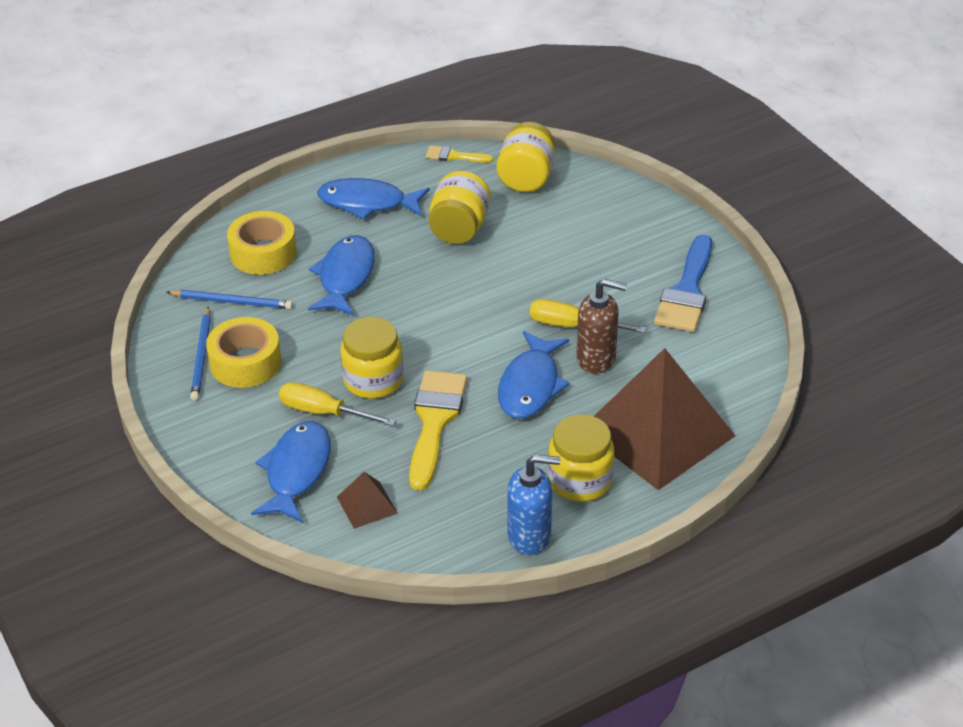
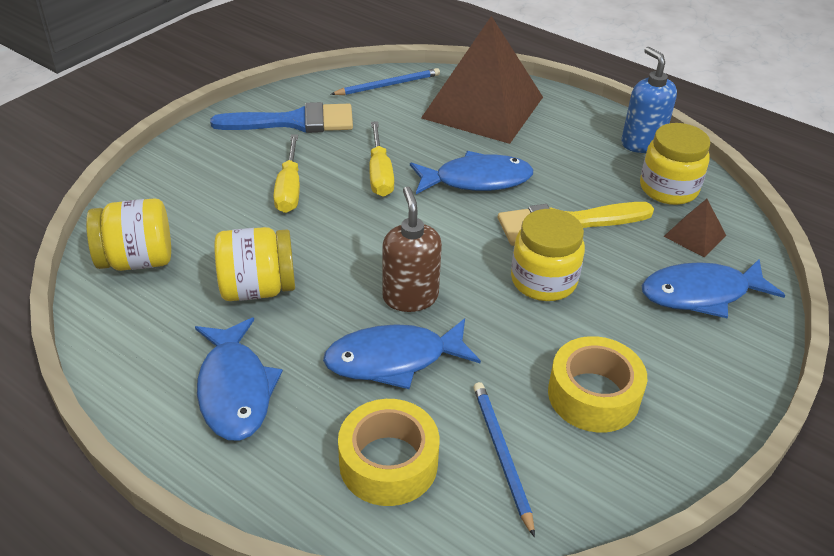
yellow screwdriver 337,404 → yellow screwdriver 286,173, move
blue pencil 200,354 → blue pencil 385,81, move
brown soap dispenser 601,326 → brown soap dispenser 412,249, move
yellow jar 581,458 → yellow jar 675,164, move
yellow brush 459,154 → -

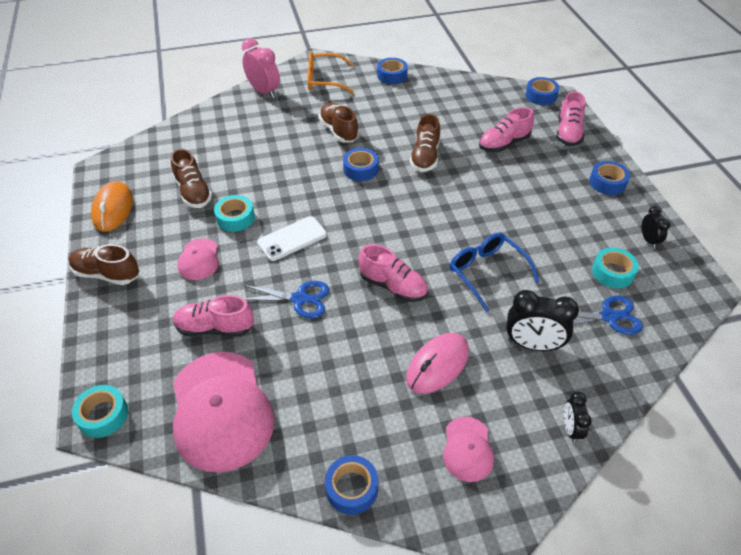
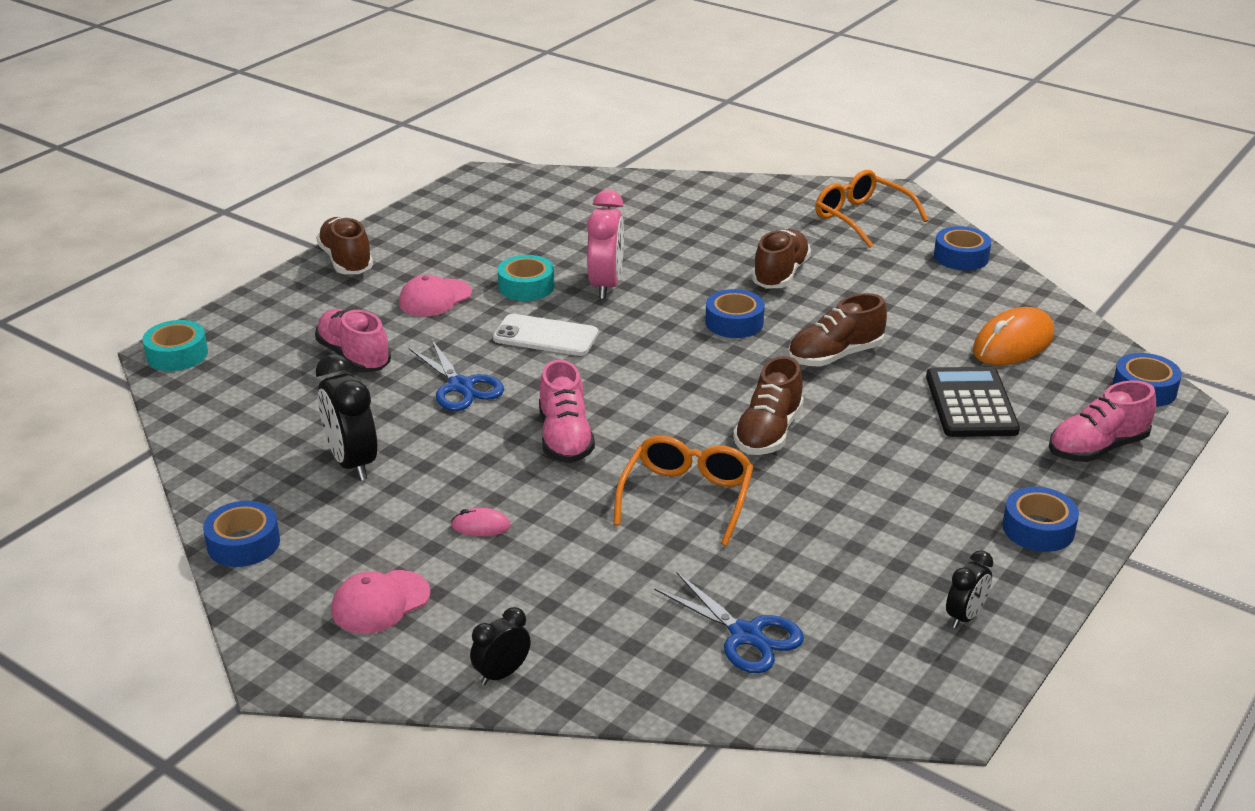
black clock 542,320 → black clock 346,417, move
pink mouse 437,363 → pink mouse 481,522, x0.47
pink clock 261,68 → pink clock 605,244, move
blue glasses 494,272 → orange glasses 683,490
brown shoe 191,178 → brown shoe 768,405, move
pink shoe 506,129 → black calculator 973,402
orange mouse 112,206 → orange mouse 1013,336, move
pink cap 223,412 → -
turquoise tape 615,268 → -

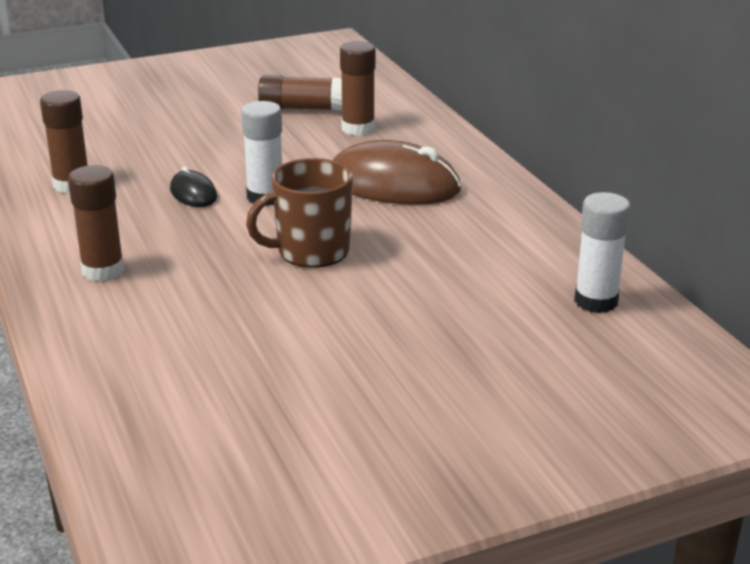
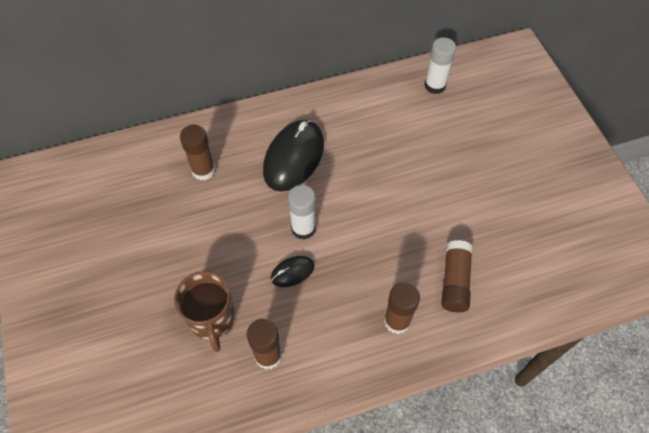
brown mug 299,213 → brown mug 204,311, move
brown mouse 397,172 → black mouse 293,156
brown glue stick 300,93 → brown glue stick 457,276, move

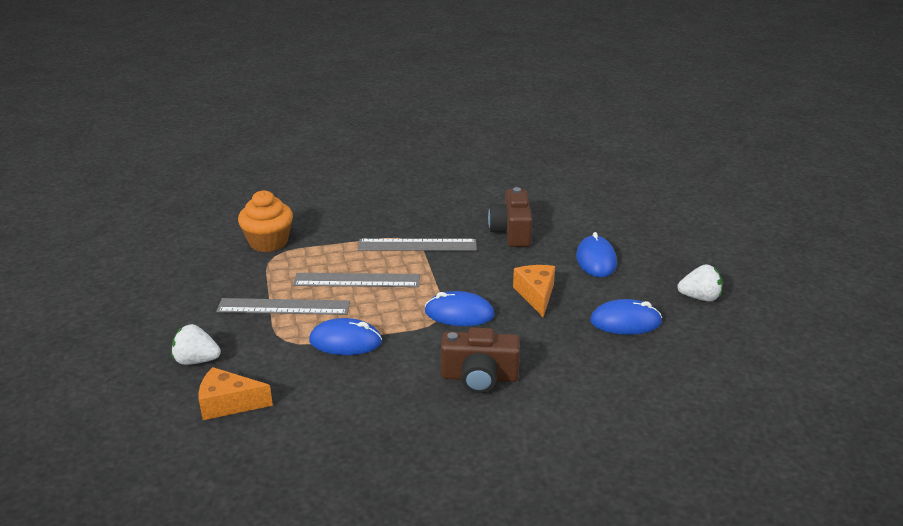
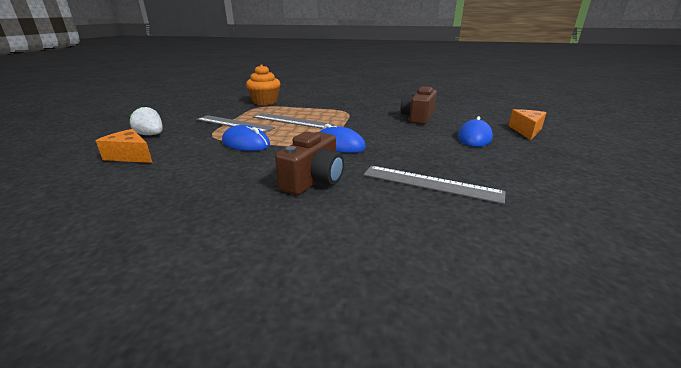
brown camera 480,360 → brown camera 309,163, 90 degrees counterclockwise
grey ruler 417,245 → grey ruler 434,185, move
orange cheese 534,291 → orange cheese 527,124, move
blue mouse 626,317 → -
white strawberry 700,283 → -

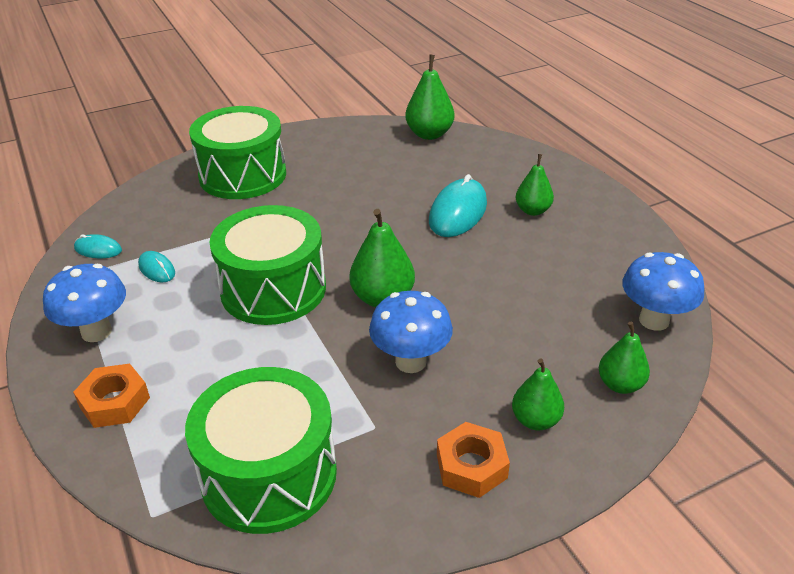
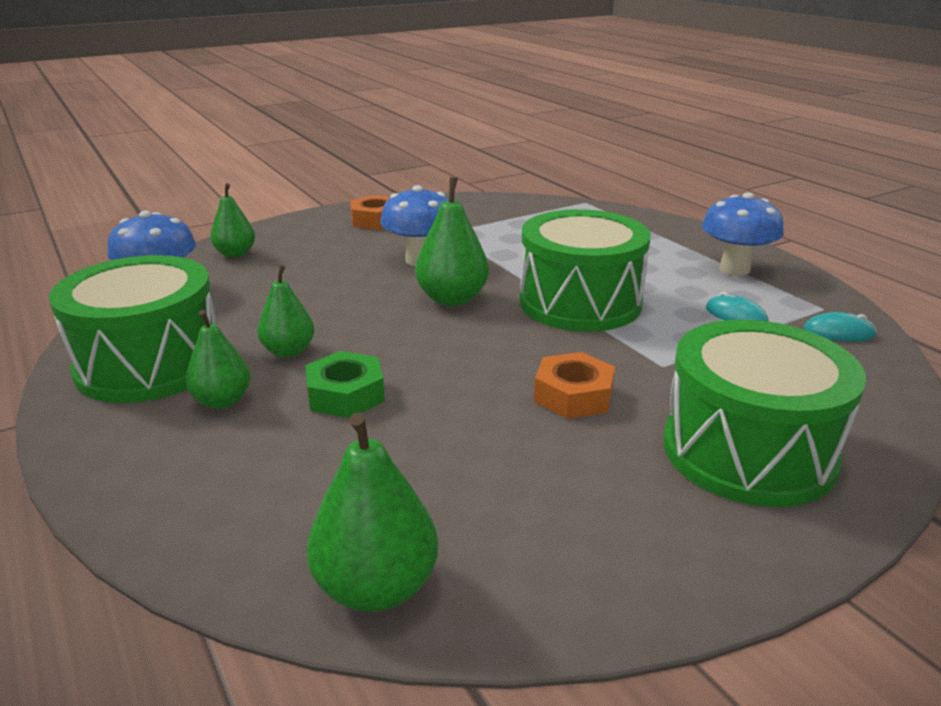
green drum 261,450 → green drum 133,329, move
green pear 538,394 → green pear 285,311, move
turquoise mouse 458,205 → green nut 345,384
orange nut 111,396 → orange nut 574,385, move

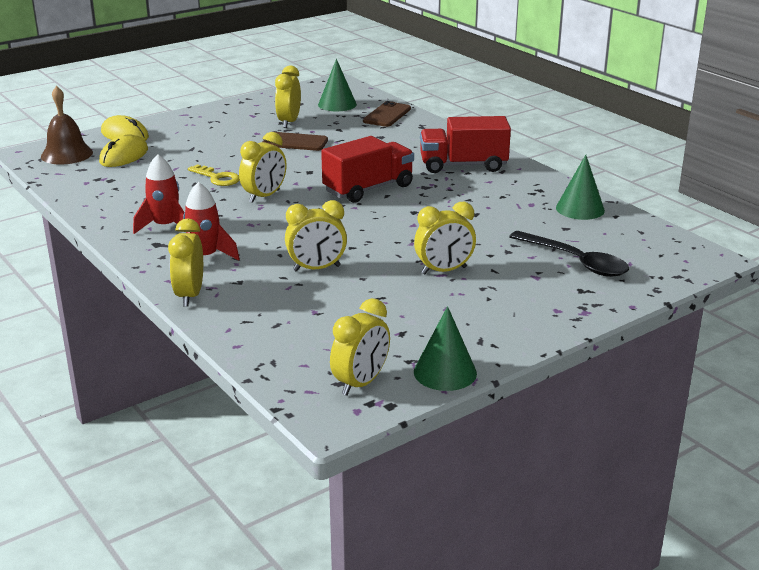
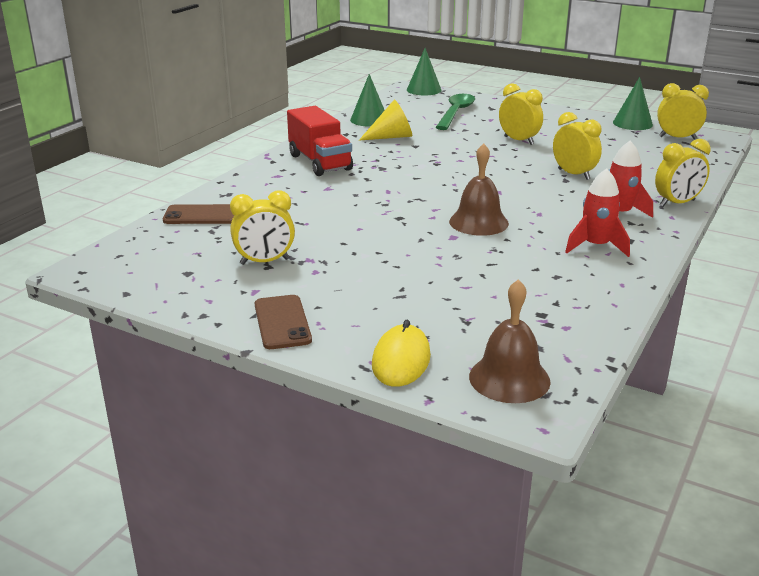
brown phone 295,141 → brown phone 283,322, move
- → yellow cone 385,120
green cone 337,85 → green cone 424,71, move
black spoon 569,254 → green spoon 455,112
yellow clock 263,167 → brown bell 479,189
yellow mouse 123,150 → -
yellow key 214,175 → -
red truck 367,169 → -

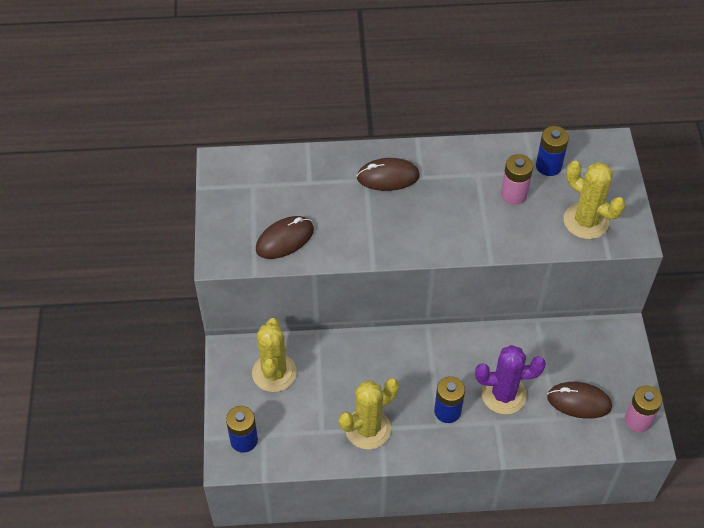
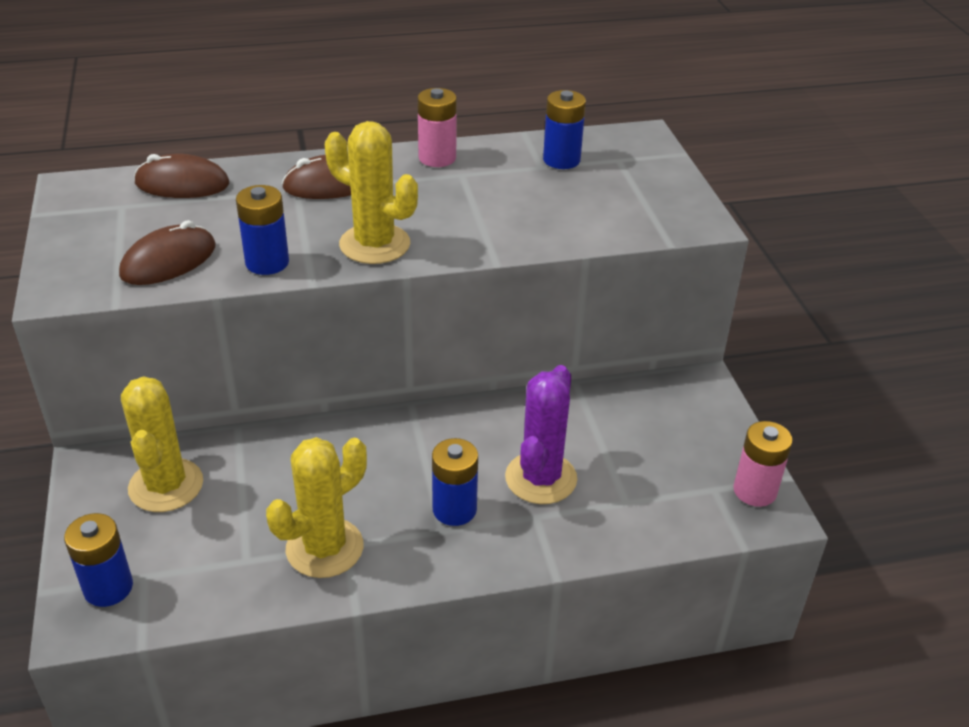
brown mouse 579,400 → brown mouse 181,176, move
- → blue battery 262,230
yellow cactus 594,200 → yellow cactus 371,192, move
pink battery 517,179 → pink battery 437,127, move
purple cactus 510,379 → purple cactus 541,434, 60 degrees counterclockwise

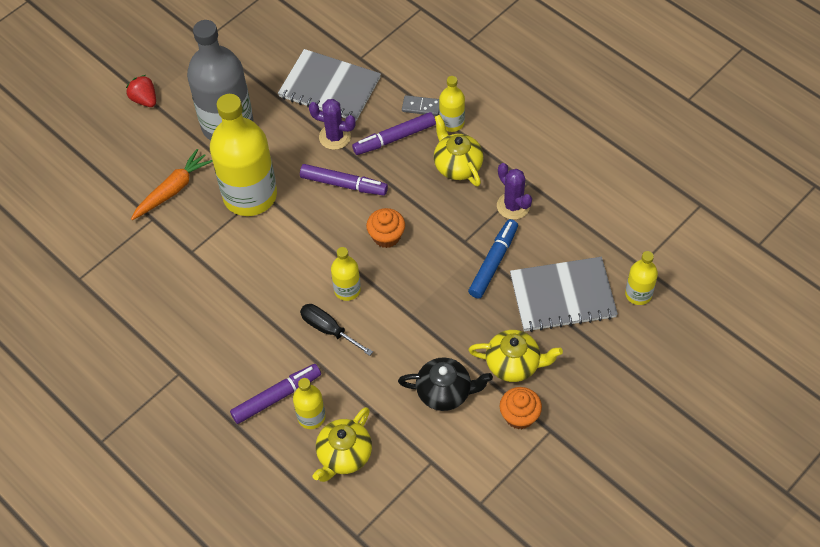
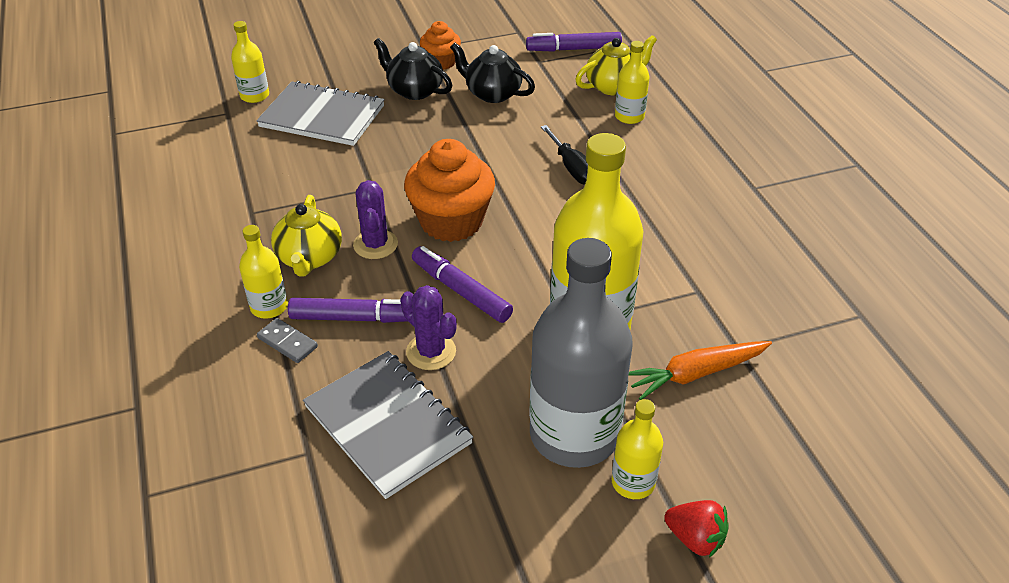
purple cactus 514,191 → purple cactus 375,219, move
yellow teapot 515,356 → black teapot 413,69
orange cupcake 385,228 → orange cupcake 449,190, x1.77
purple marker 275,394 → purple marker 574,42, move
yellow bottle 346,274 → yellow bottle 637,449, move
red strawberry 141,91 → red strawberry 696,529, 45 degrees counterclockwise
blue marker 493,259 → -

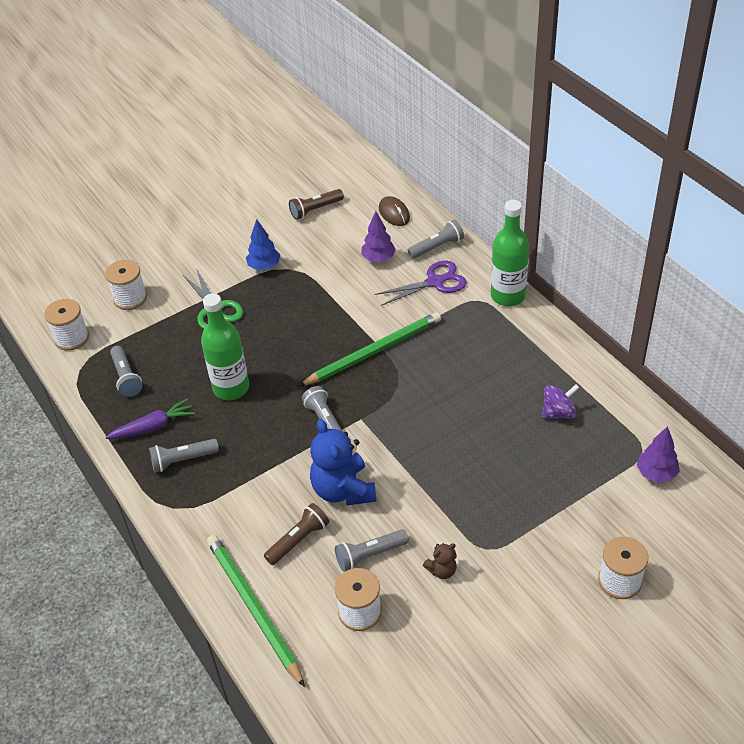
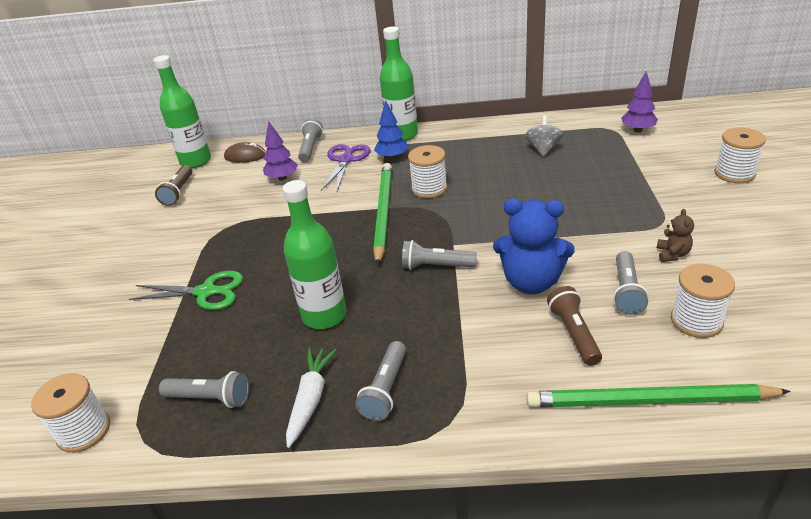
- → green bottle 182,111
purple carrot 150,418 → white carrot 311,398
blue tree 263,244 → blue tree 391,130, move
white spool 126,285 → white spool 427,172, move
purple spinning top 561,401 → grey spinning top 544,136

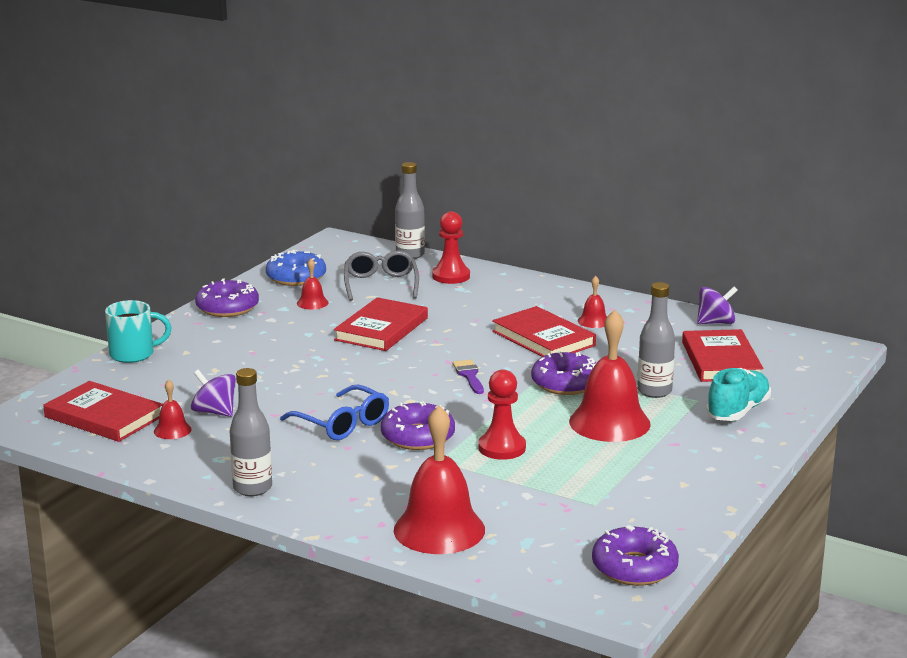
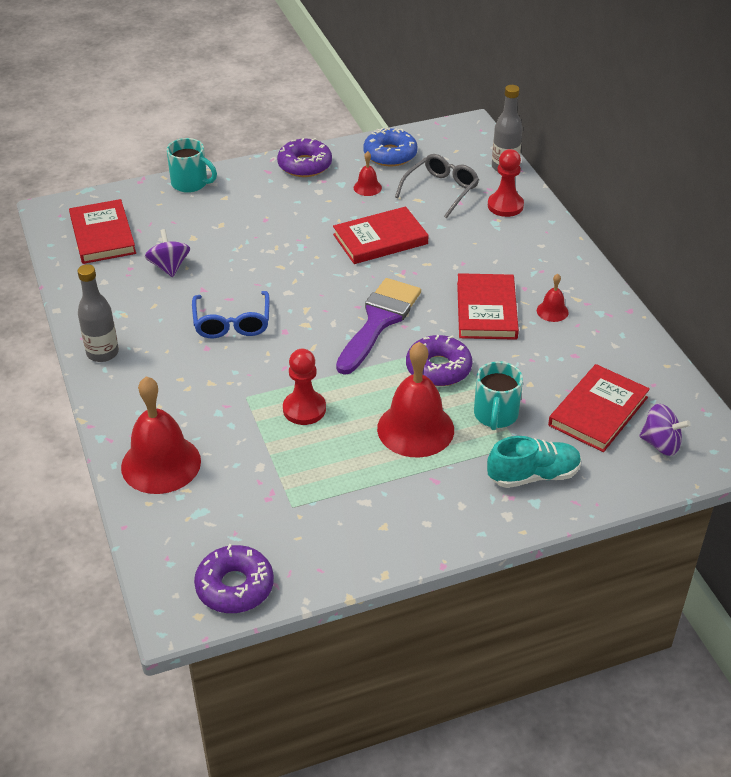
purple brush 468,377 → purple brush 378,326, x2.17
grey bottle 656,340 → turquoise mug 498,395
purple spinning top 717,305 → purple spinning top 665,430, move
red bell 173,409 → -
purple donut 418,425 → -

